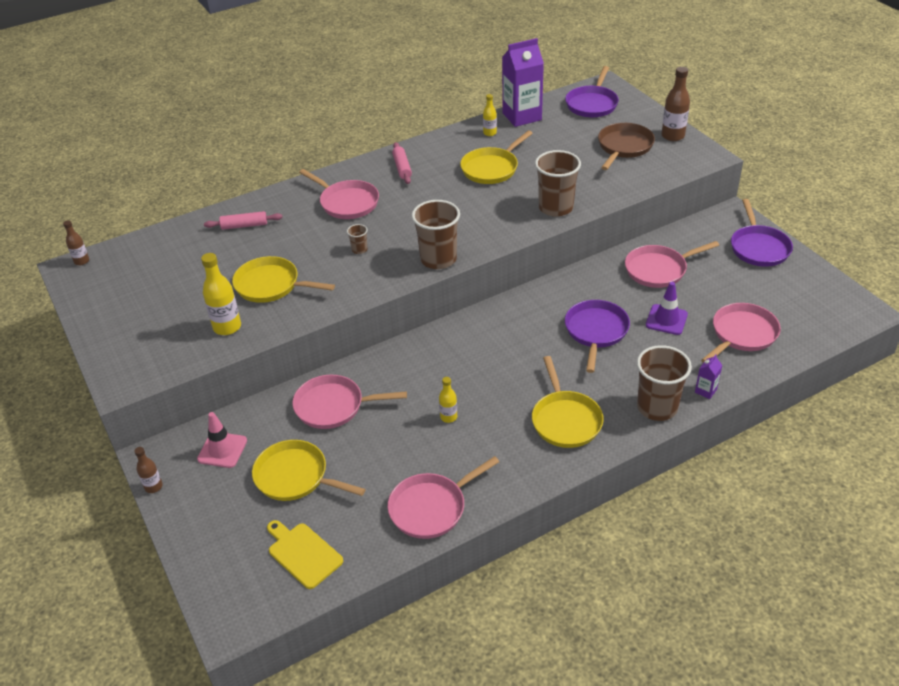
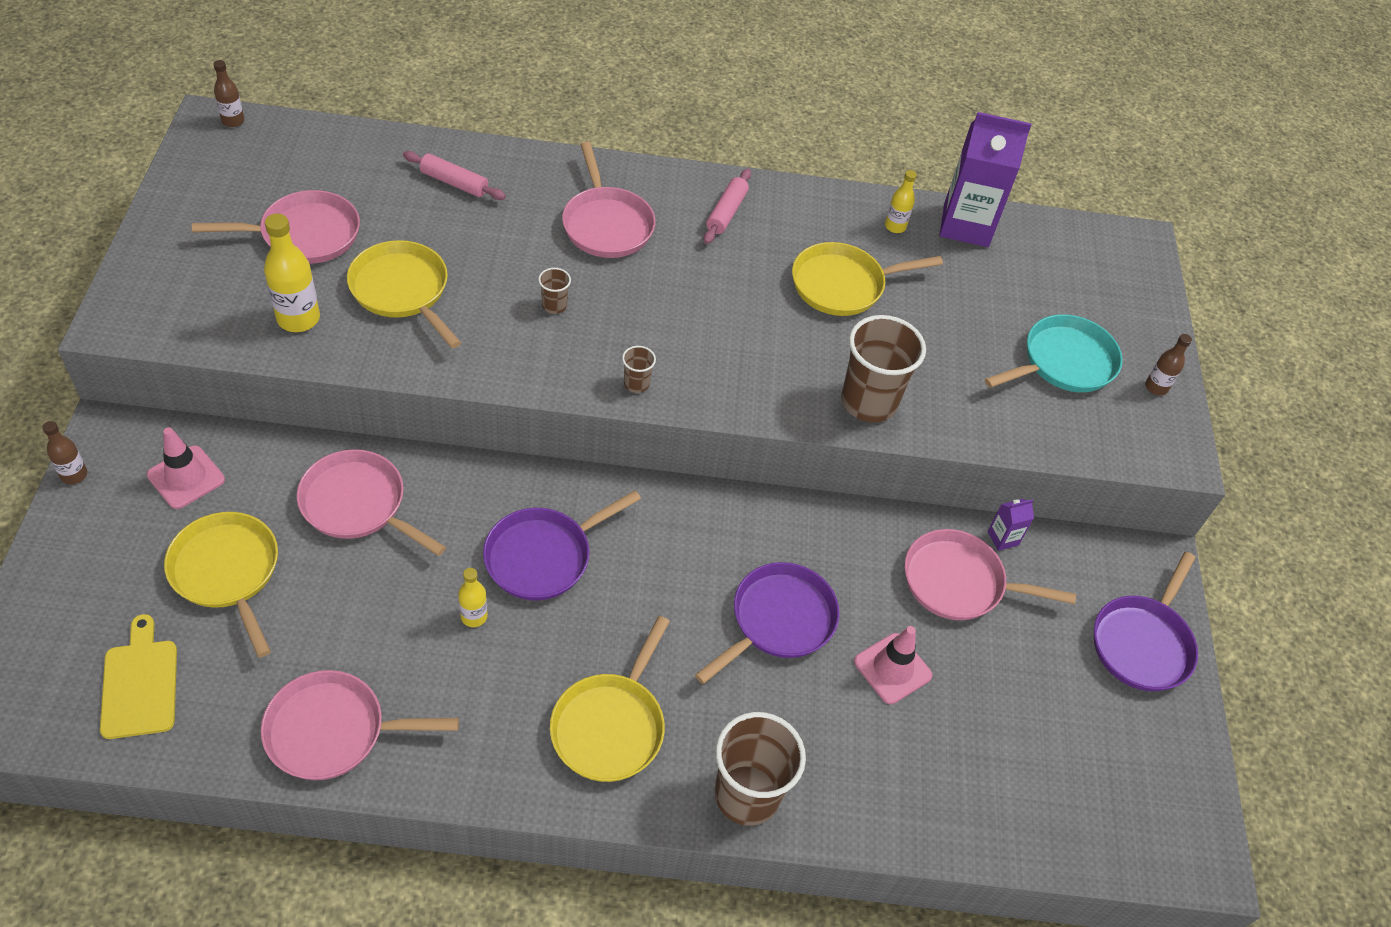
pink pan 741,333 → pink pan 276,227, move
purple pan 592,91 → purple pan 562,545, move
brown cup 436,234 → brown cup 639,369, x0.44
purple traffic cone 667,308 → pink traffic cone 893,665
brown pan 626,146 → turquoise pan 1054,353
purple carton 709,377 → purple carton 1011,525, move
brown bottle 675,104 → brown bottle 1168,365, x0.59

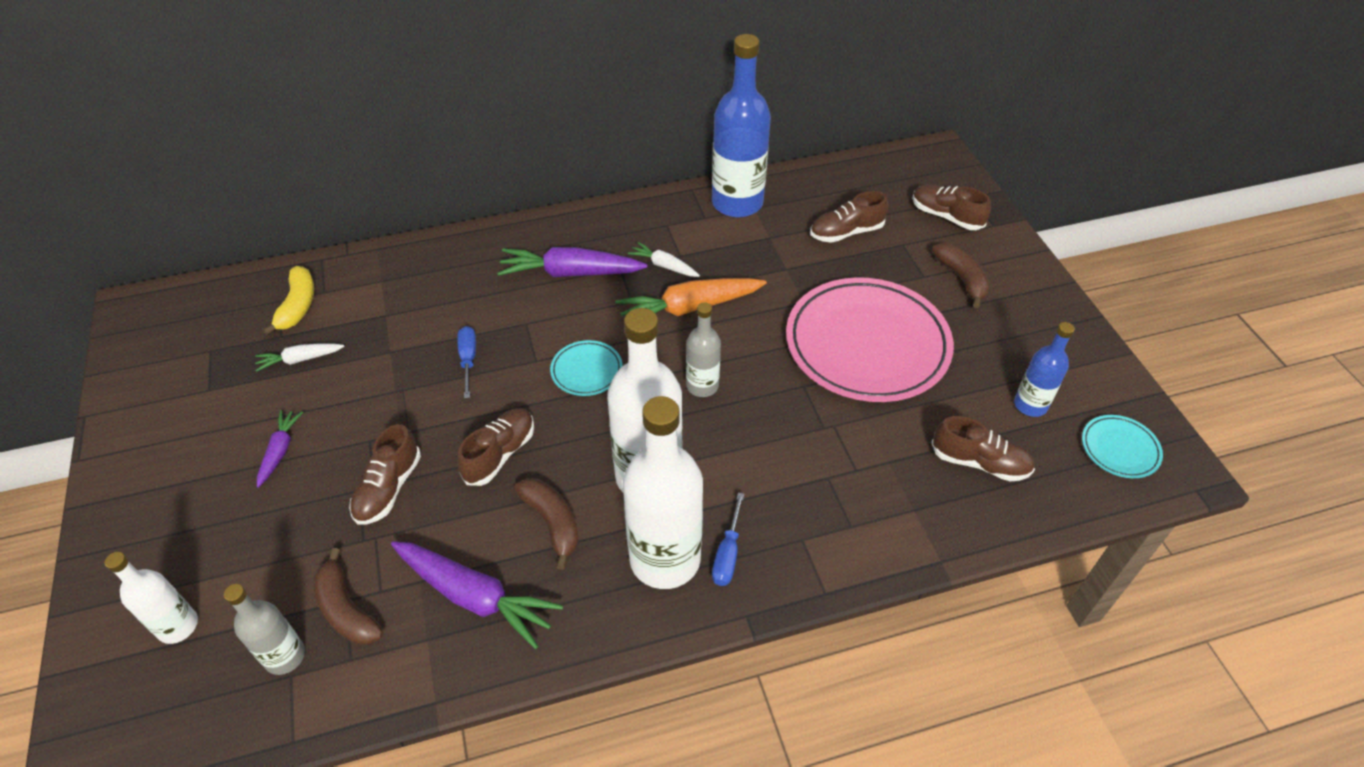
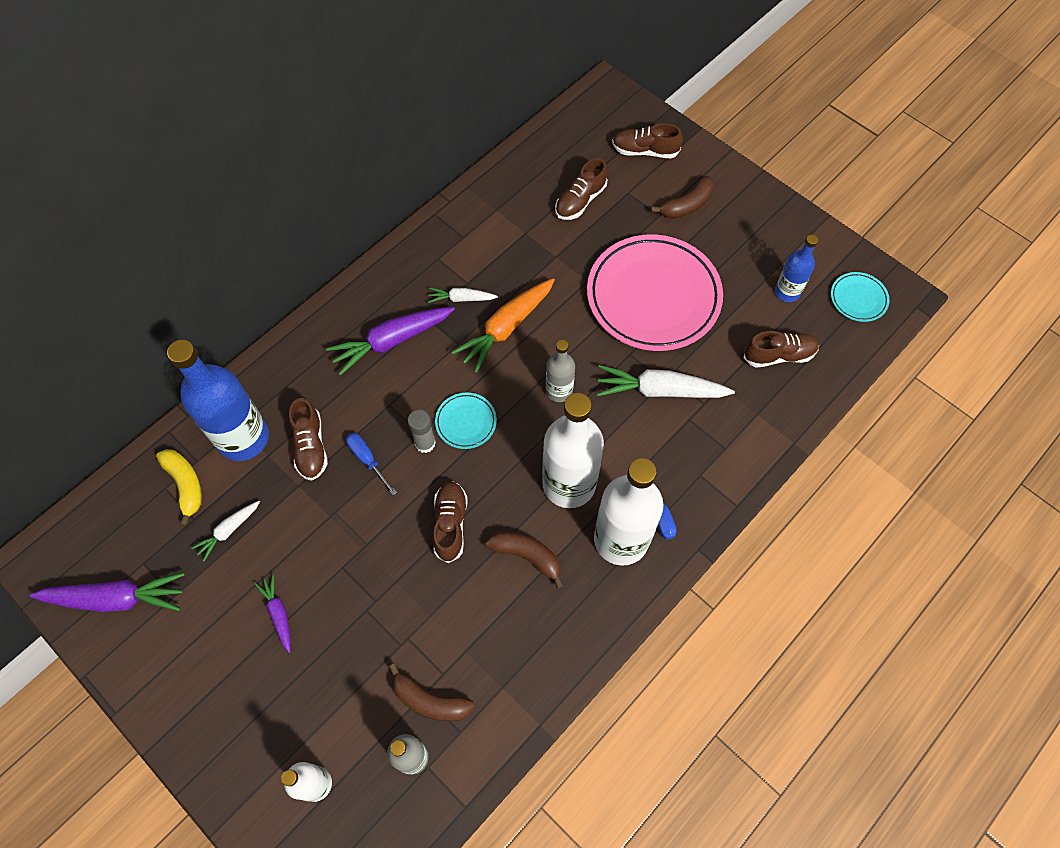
purple carrot 477,595 → purple carrot 106,592, move
blue bottle 741,125 → blue bottle 218,400, move
brown shoe 385,474 → brown shoe 308,439, move
- → grey glue stick 422,431
- → white carrot 666,381
brown banana 961,275 → brown banana 682,197, 105 degrees clockwise

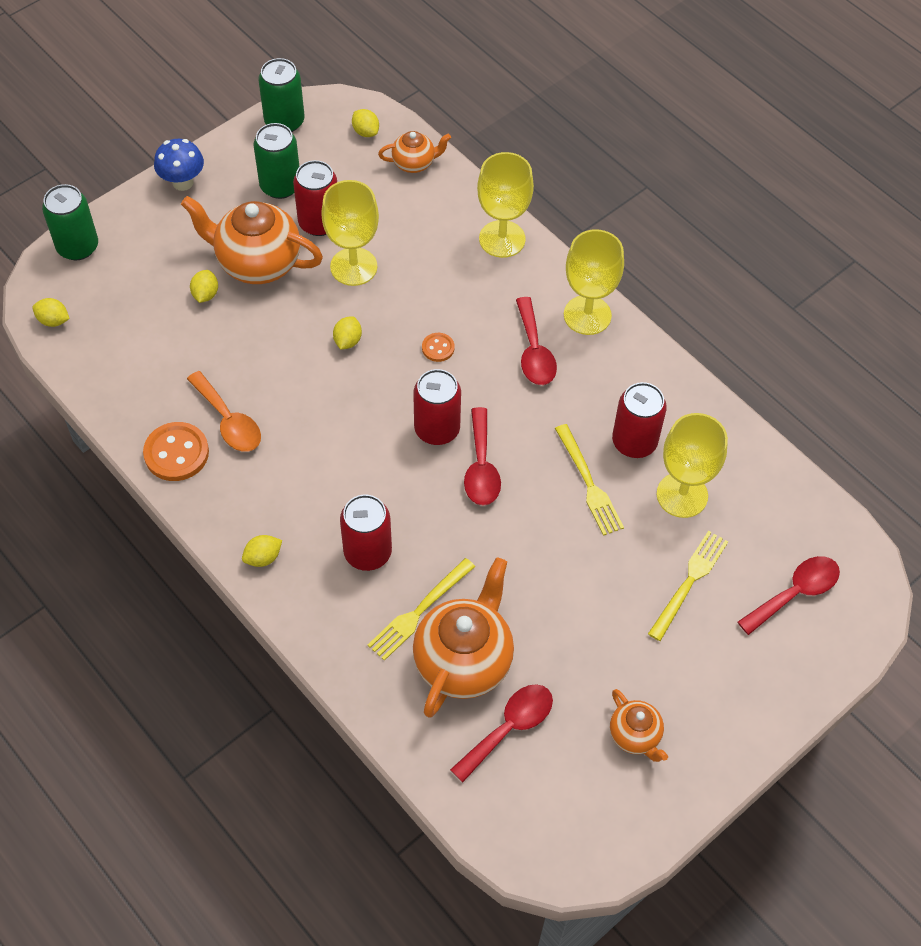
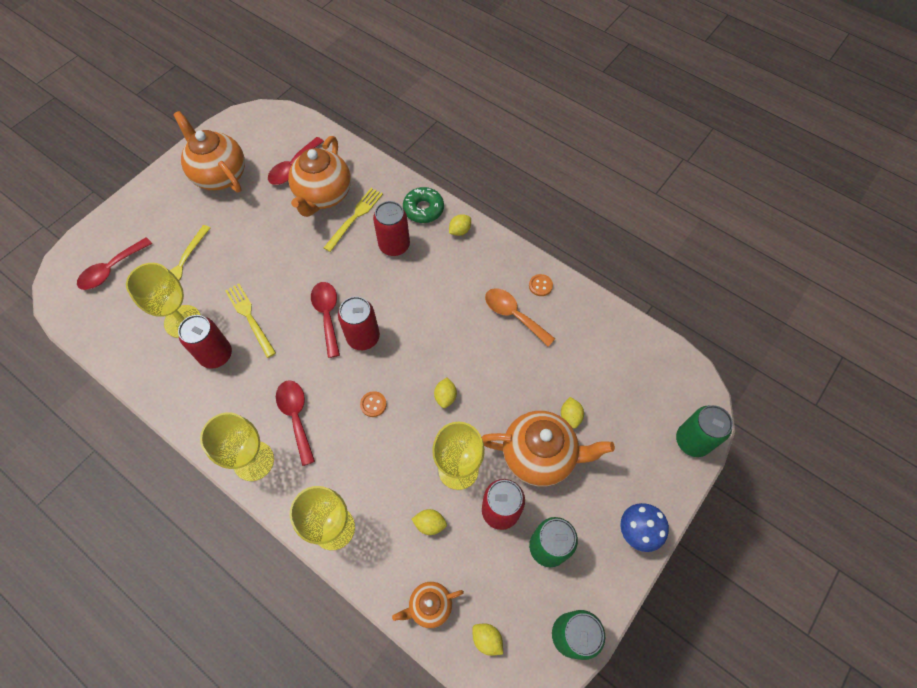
orange teapot 639,725 → orange teapot 209,151, x1.90
- → green donut 423,205
yellow lemon 51,312 → yellow lemon 429,522, move
orange button 176,451 → orange button 541,285, x0.53

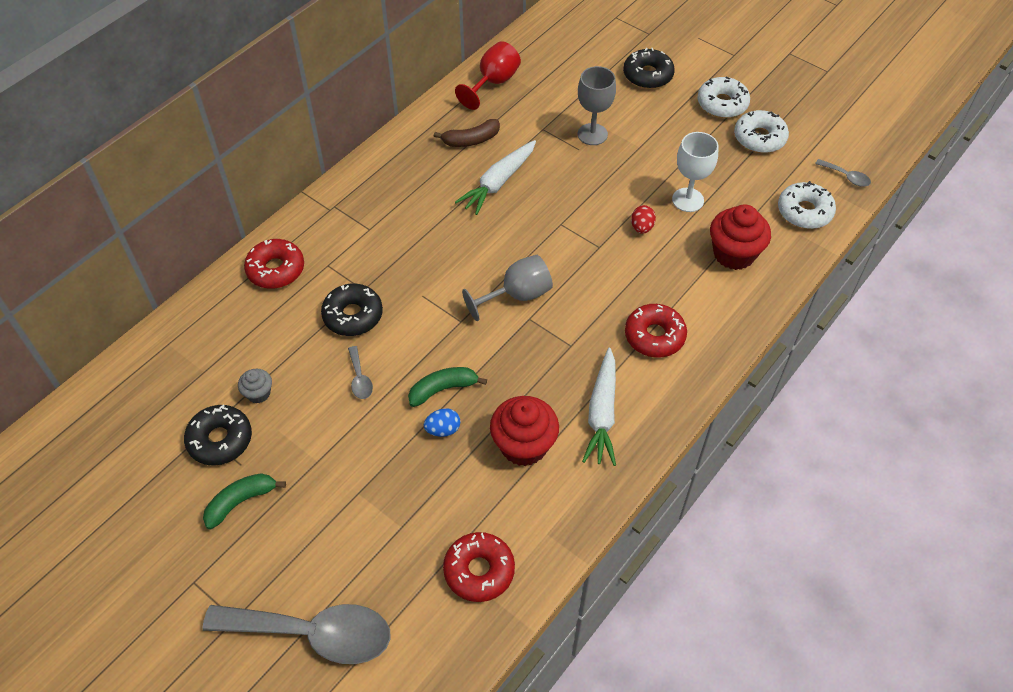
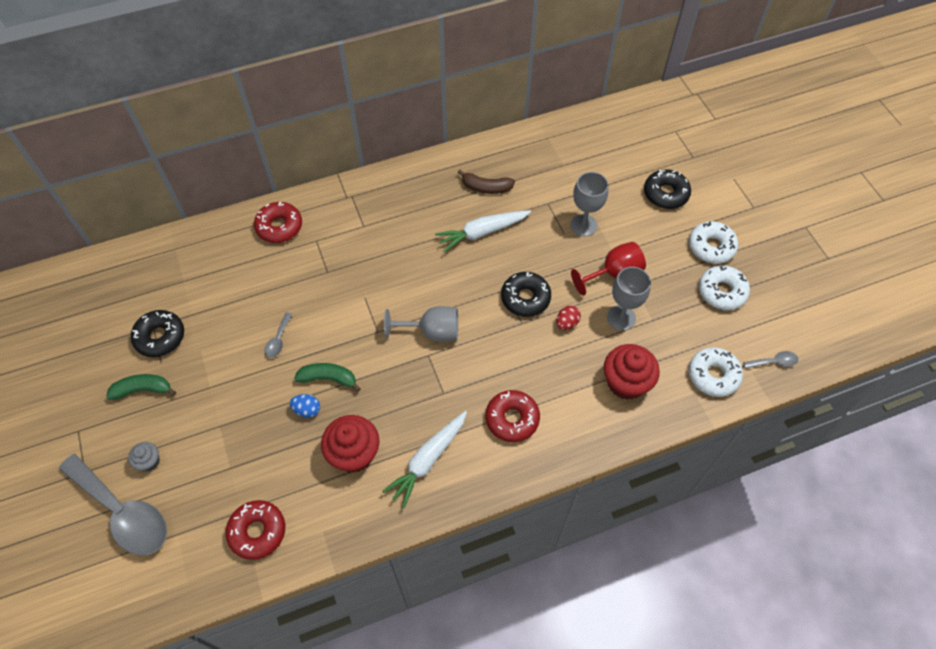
grey cupcake 255,386 → grey cupcake 144,456, move
black donut 352,310 → black donut 526,294, move
red goblet 488,75 → red goblet 608,269, move
white goblet 695,172 → grey goblet 629,298
grey spoon 843,173 → grey spoon 770,360, 75 degrees counterclockwise

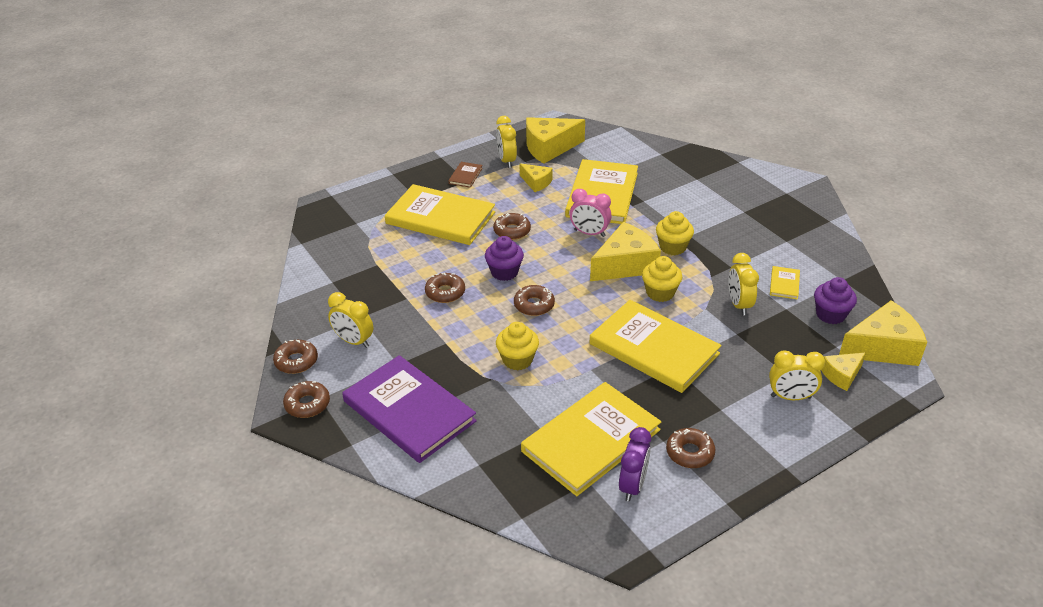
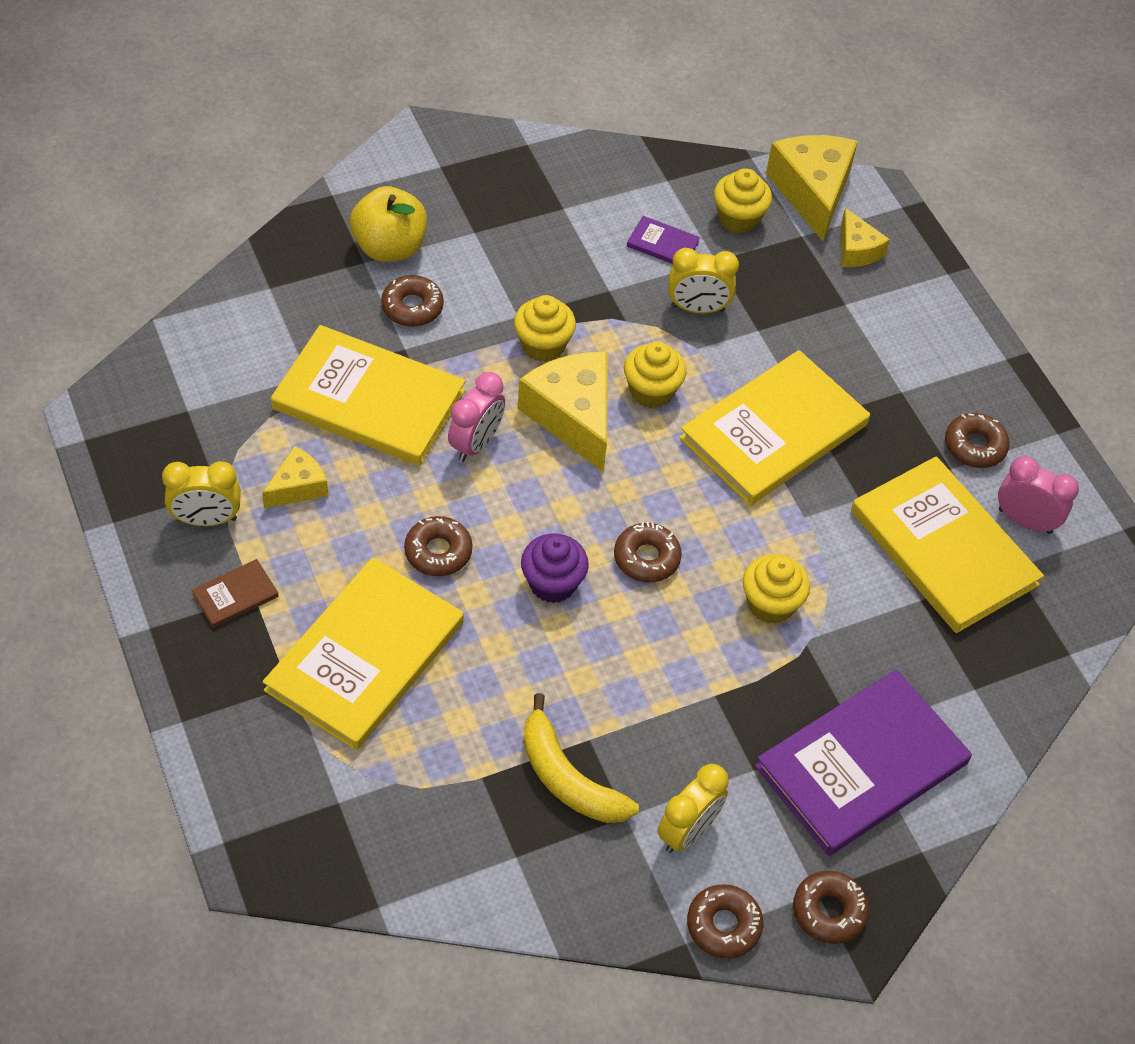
brown book 465,175 → brown book 235,593, 60 degrees counterclockwise
- → yellow apple 388,224
brown donut 445,288 → brown donut 412,301, move
- → yellow banana 581,758
yellow book 785,282 → purple book 663,240
purple cupcake 835,300 → yellow cupcake 743,201
purple clock 635,464 → pink clock 1038,495
yellow cheese 555,140 → -
yellow clock 797,375 → -

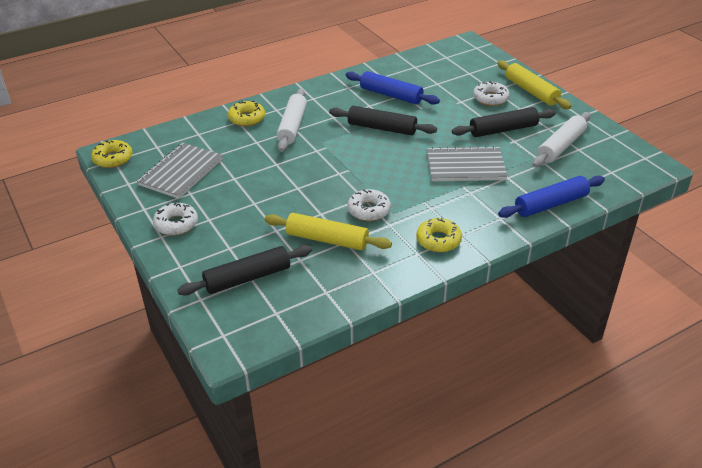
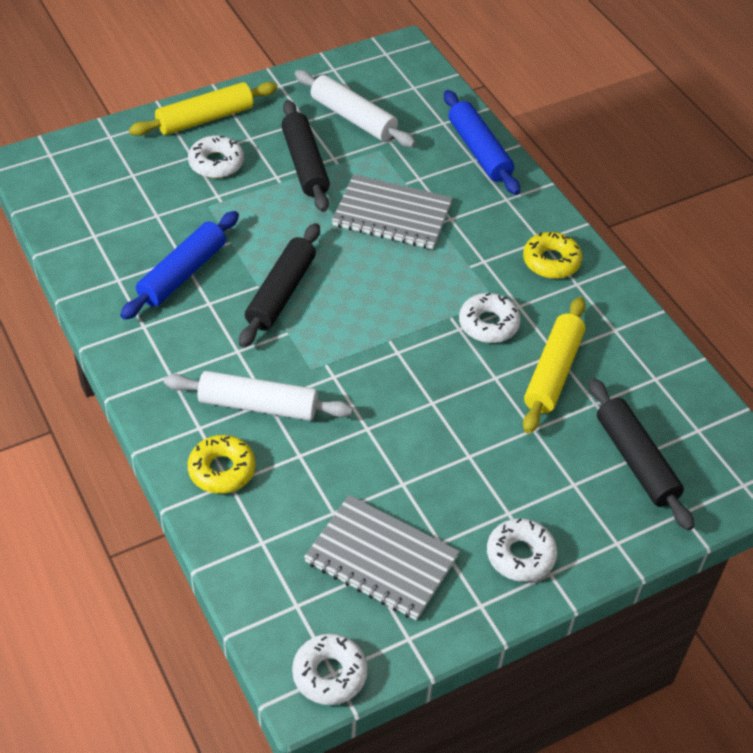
yellow donut 111,154 → white donut 330,669
grey notebook 467,163 → grey notebook 392,211, 75 degrees counterclockwise

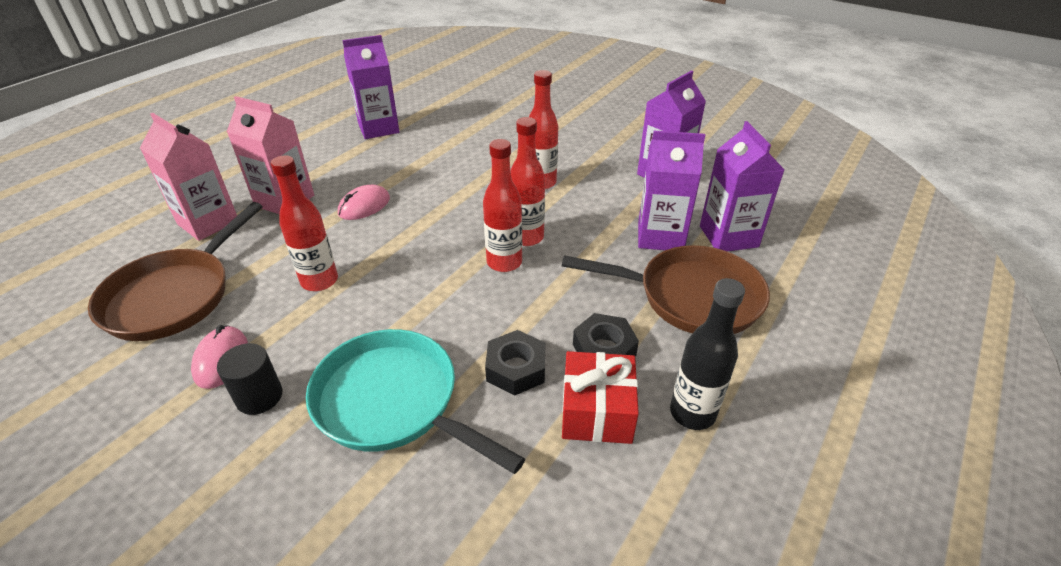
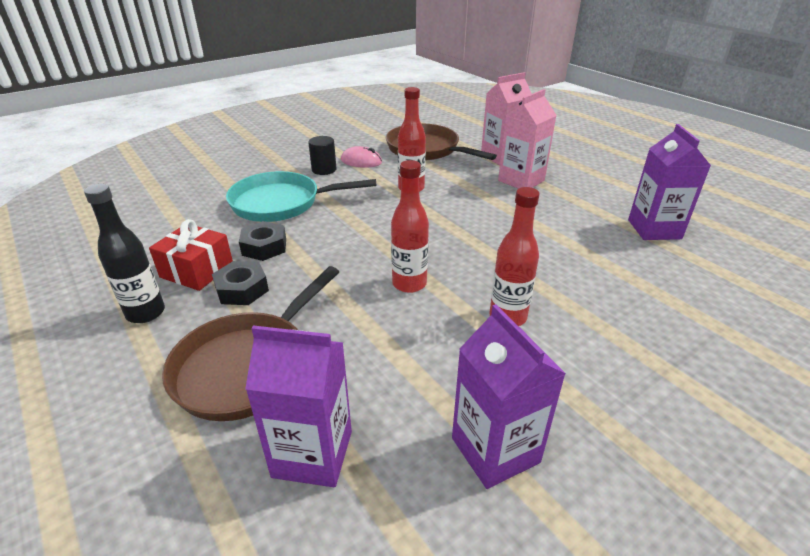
turquoise pan 415,401 → turquoise pan 301,196, 150 degrees counterclockwise
pink mouse 364,202 → -
red bottle 502,205 → -
purple carton 671,190 → -

